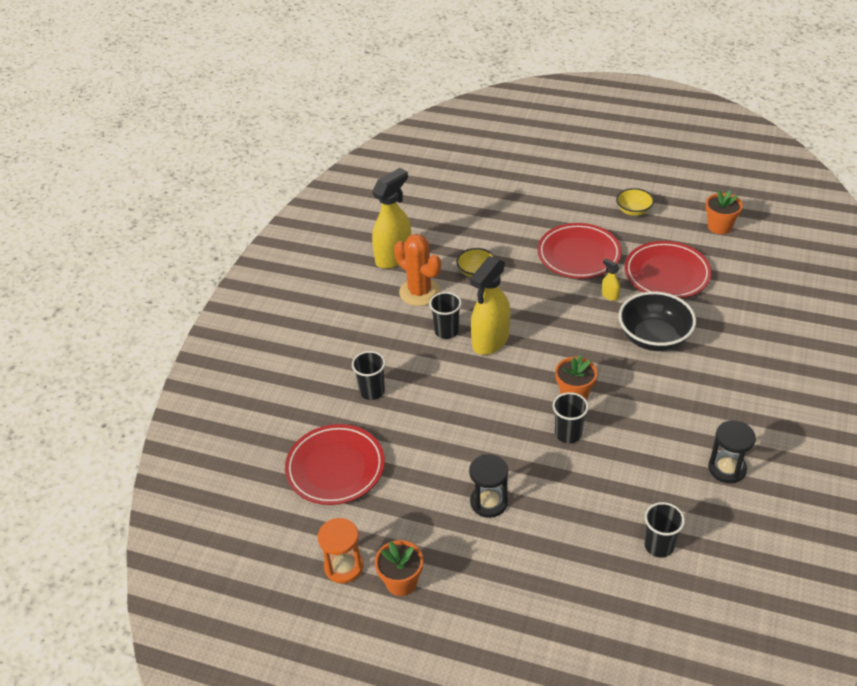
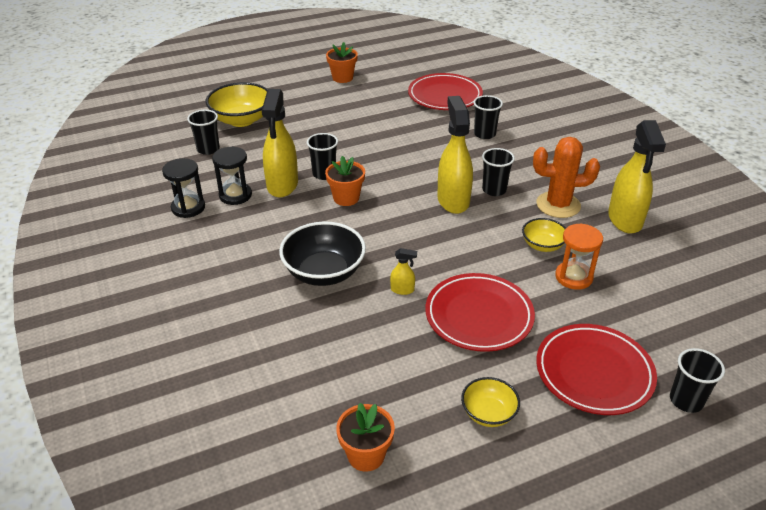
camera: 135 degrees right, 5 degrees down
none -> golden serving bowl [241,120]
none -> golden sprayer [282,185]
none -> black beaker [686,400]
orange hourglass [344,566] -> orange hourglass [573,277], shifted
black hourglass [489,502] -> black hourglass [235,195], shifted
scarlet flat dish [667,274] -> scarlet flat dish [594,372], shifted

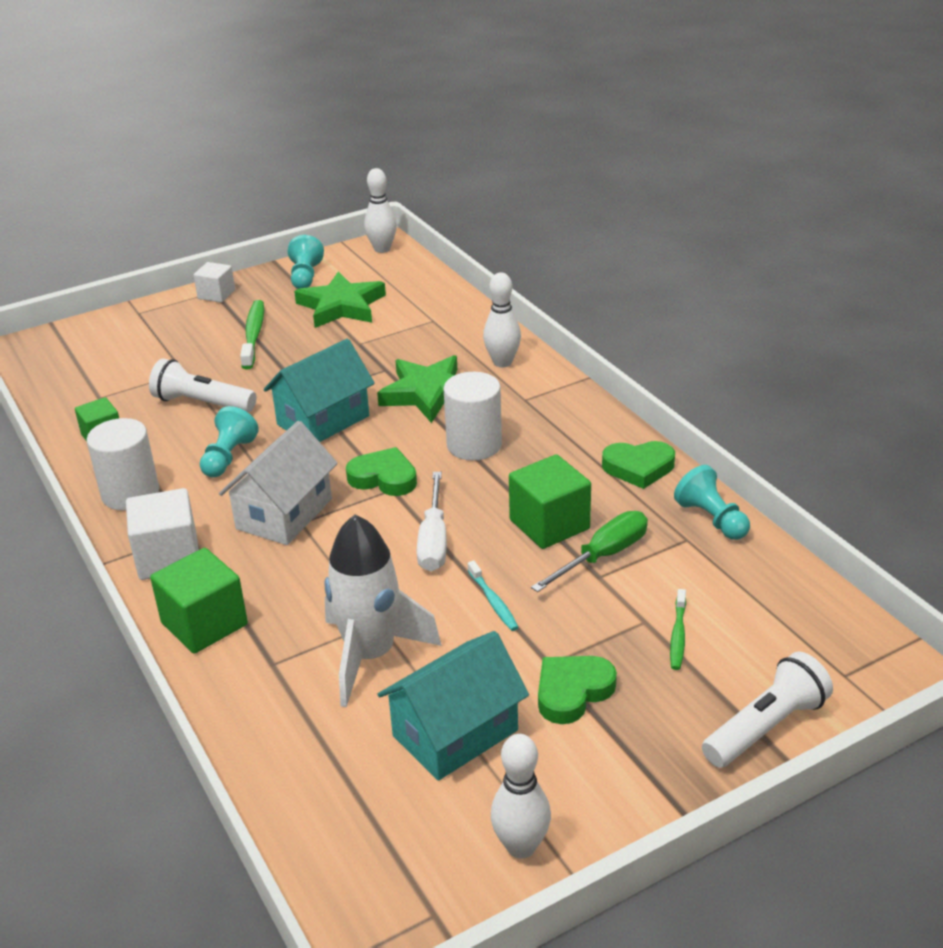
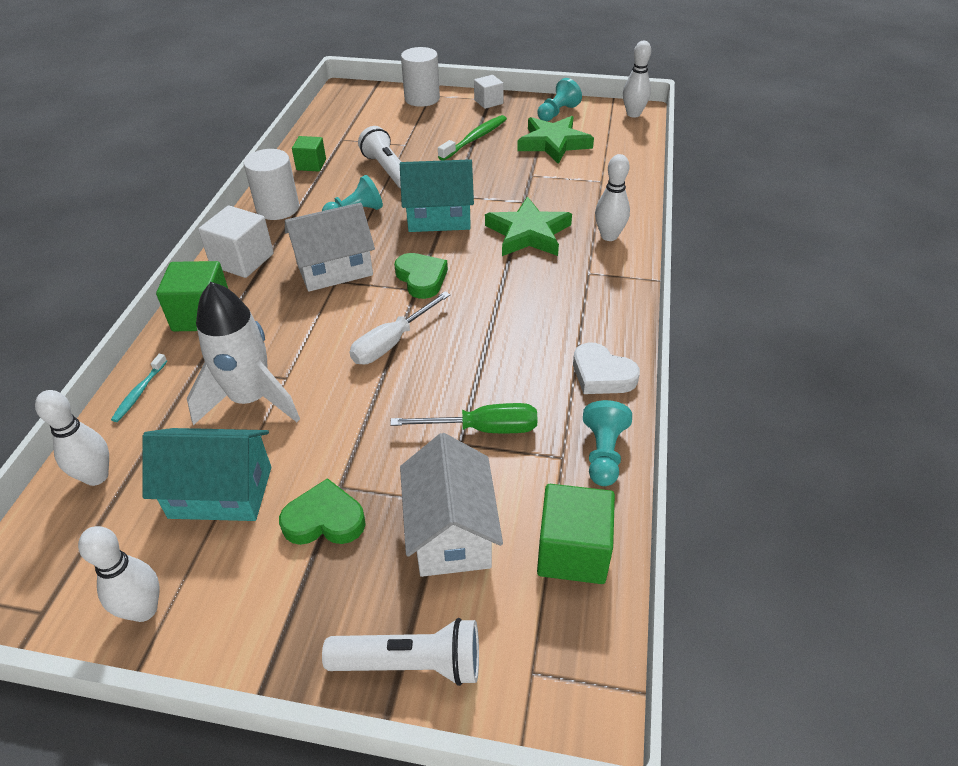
camera: 40 degrees right, 10 degrees up
none -> white skittle [96,476]
white solid cylinder [474,445] -> white solid cylinder [422,99], shifted
aqua dental brush [493,601] -> aqua dental brush [139,392], shifted
leaf-green block [549,524] -> leaf-green block [572,551], shifted
leaf-green dental brush [678,635] -> white house [451,532]
leaf-green love heart [638,468] -> white love heart [602,375]

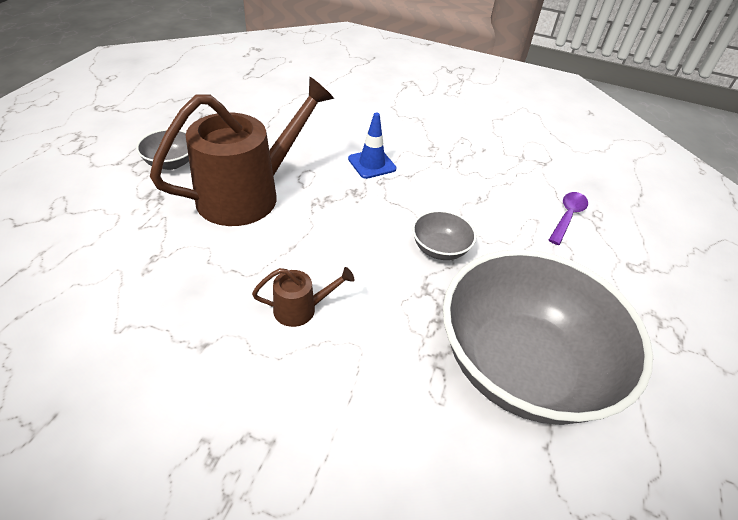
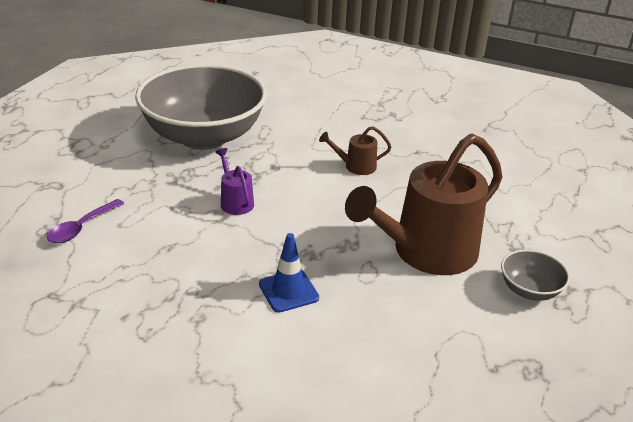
camera: 175 degrees left, 10 degrees down
grey serving bowl [440,249] -> violet sprinkling can [235,201]

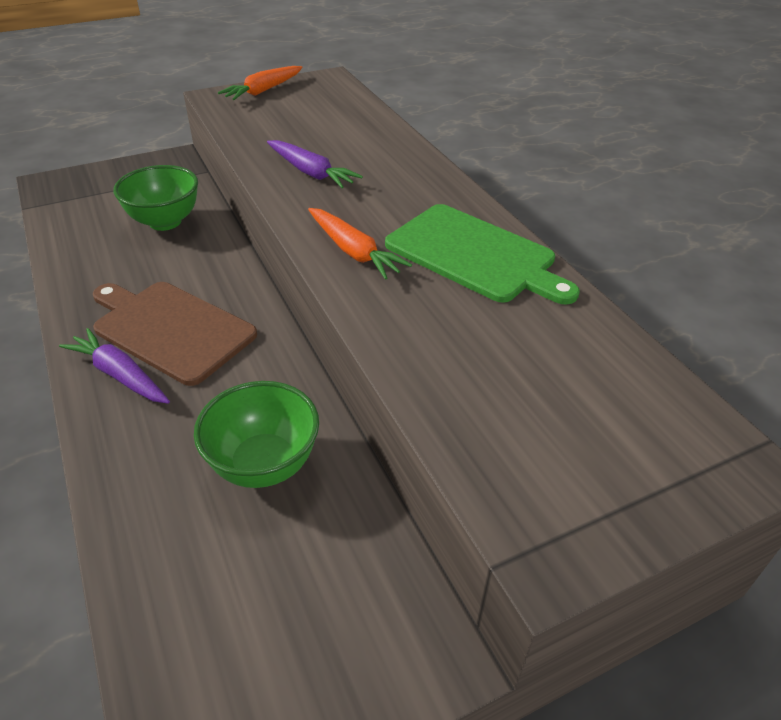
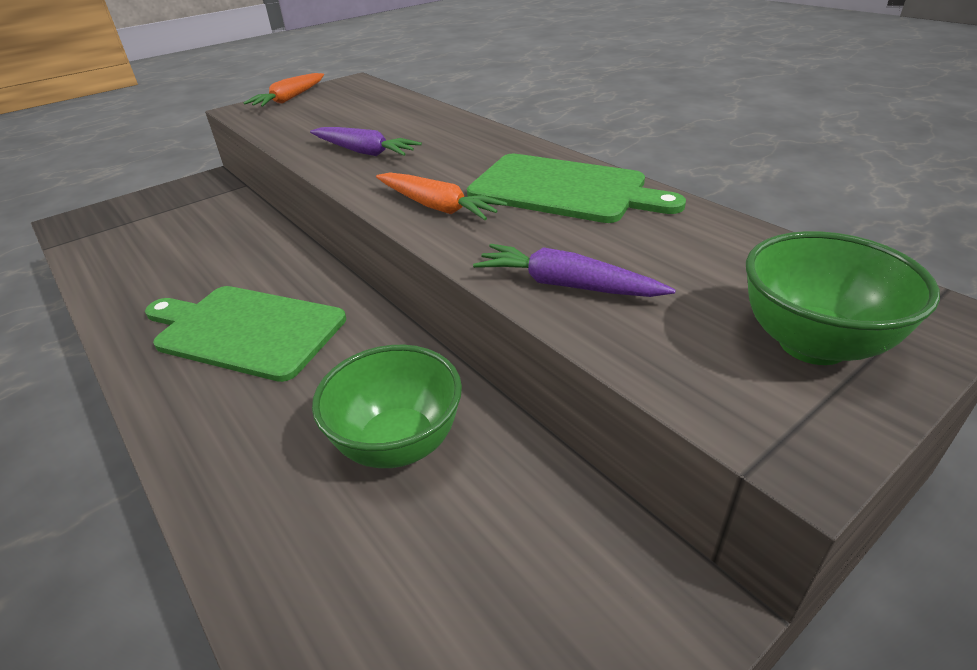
camera: 10 degrees left, 5 degrees down
violet carrot [120,375] -> violet carrot [566,285], shifted
leaf-green serving bowl [165,222] -> leaf-green serving bowl [812,344], shifted
dark brown bread board [170,329] -> leaf-green bread board [245,330]

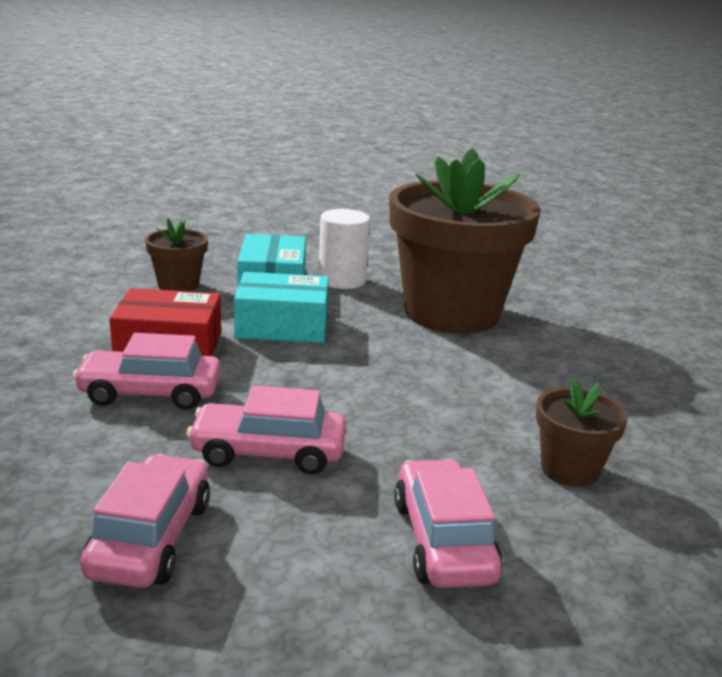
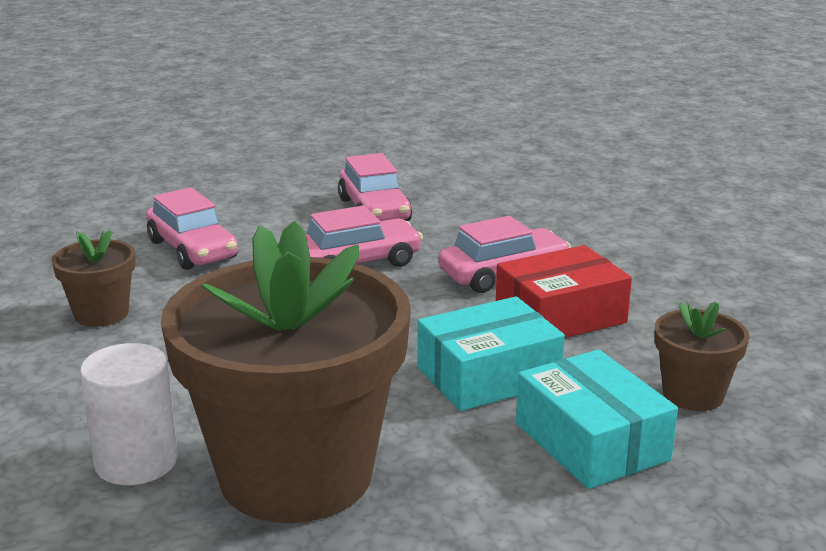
camera: 155 degrees right, 0 degrees up
white solid cylinder [342,280] -> white solid cylinder [136,462], shifted

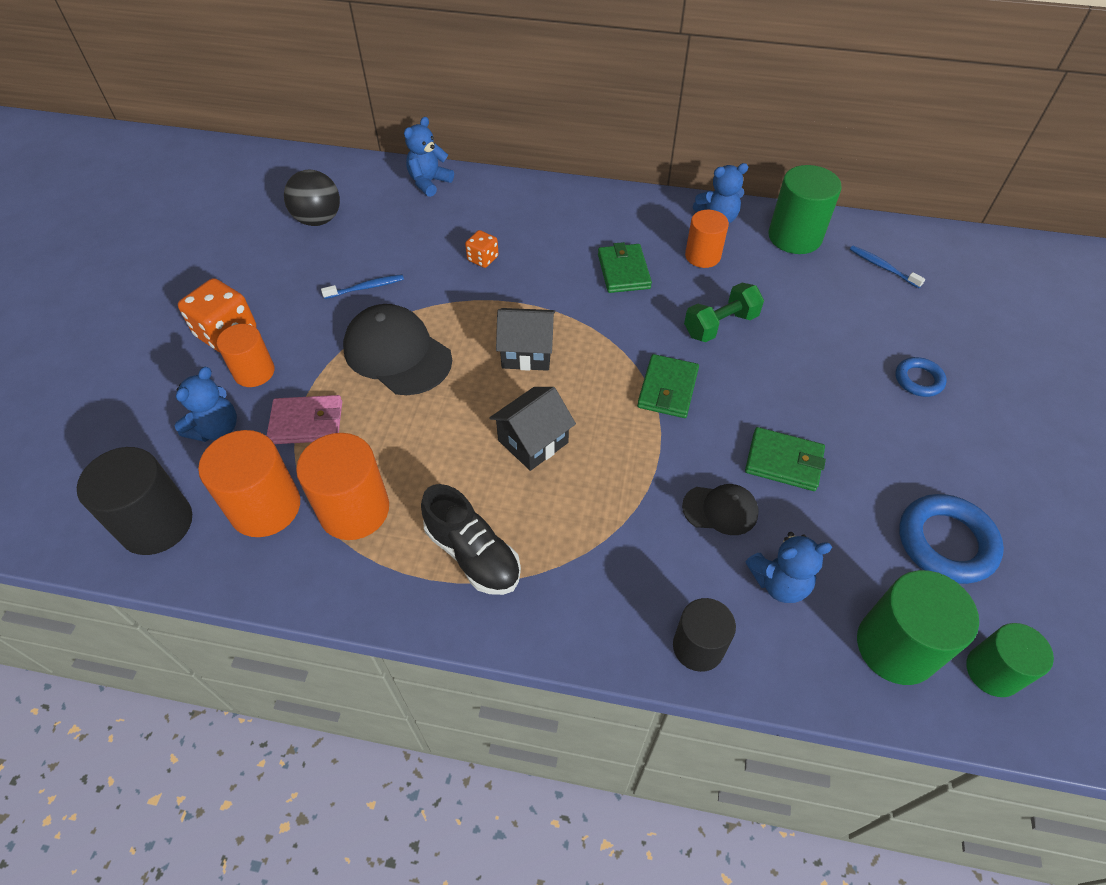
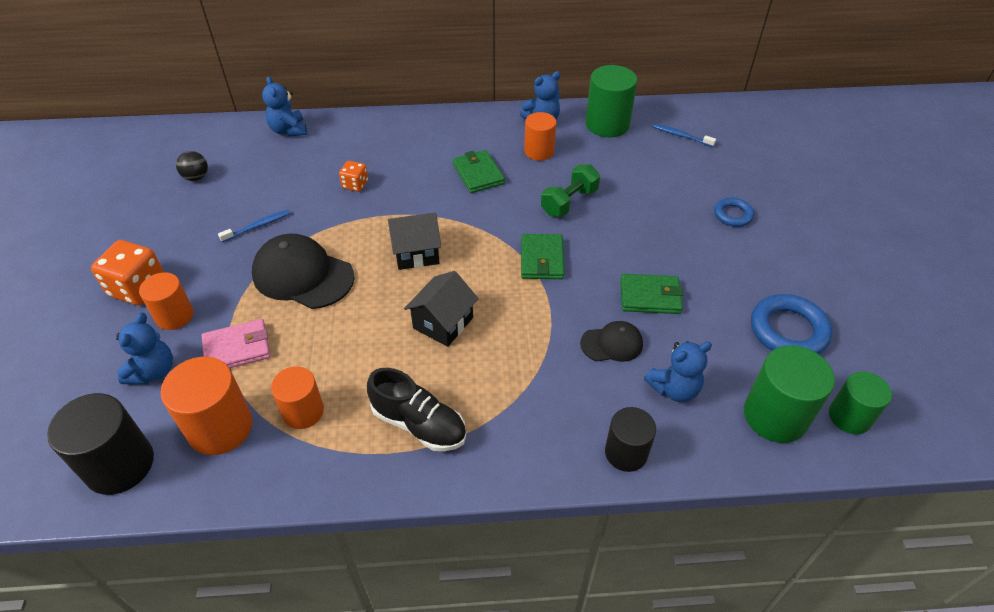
camera: 15 degrees left, 5 degrees down
royal blue teddy bear [429,182] -> royal blue teddy bear [289,130], 45 degrees counterclockwise
black sphere [318,220] -> black sphere [196,177], x0.61
orange solid cylinder [354,510] -> orange solid cylinder [303,411], x0.65

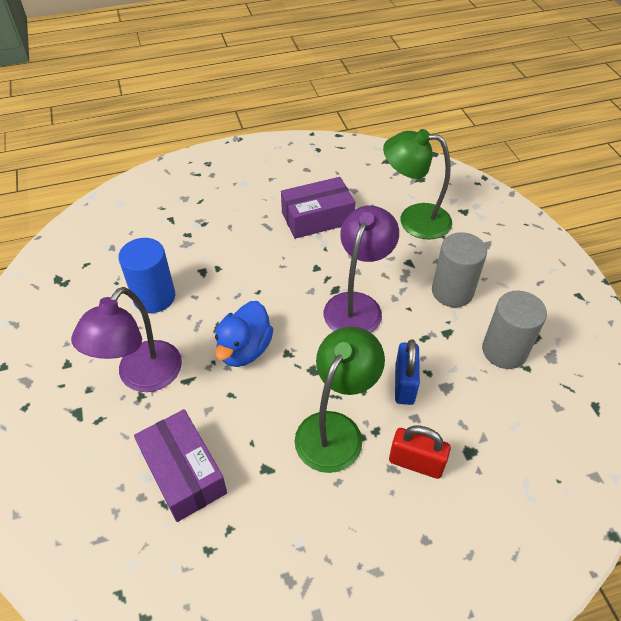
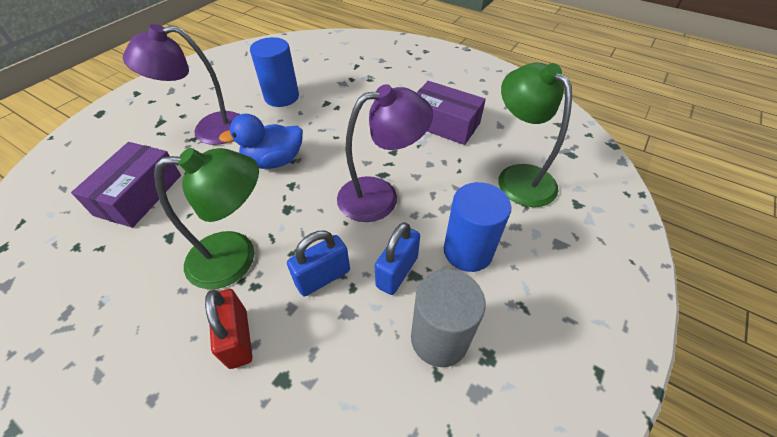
camera: 50 degrees right, 0 degrees up
none -> royal blue small lock [397,272]
grey solid cylinder [452,292] -> royal blue solid cylinder [468,251]

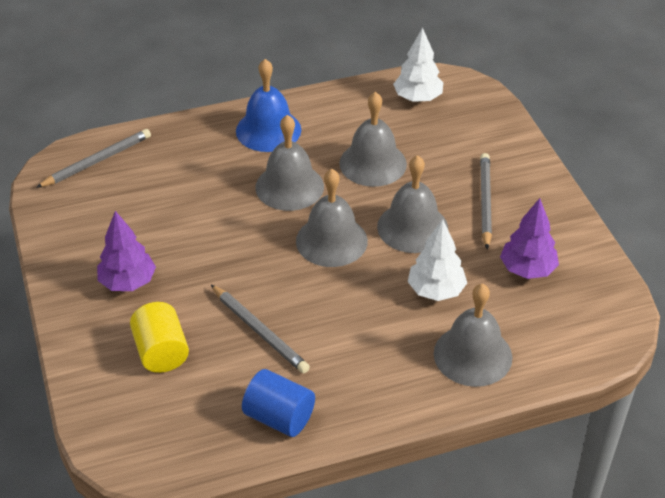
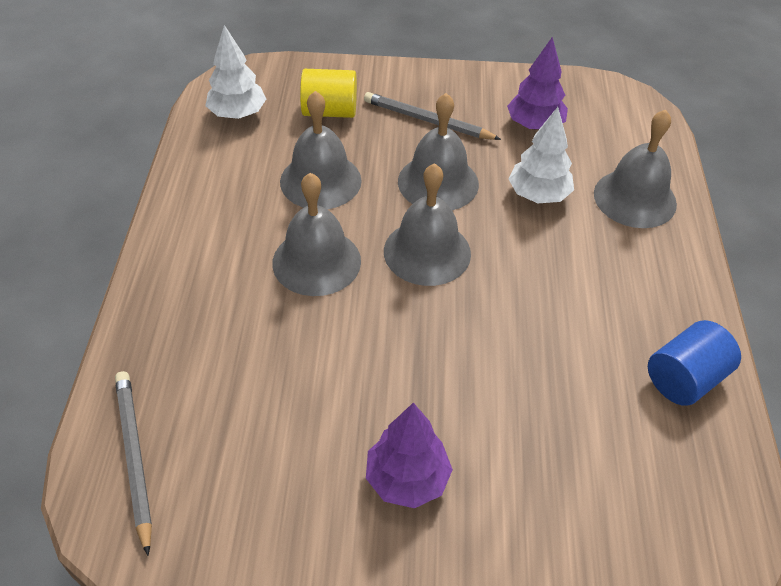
camera: 70 degrees left, 5 degrees up
grey lead pencil [259,331] -> none
royal blue bell [268,130] -> none
golden solid cylinder [161,352] -> golden solid cylinder [329,111], shifted

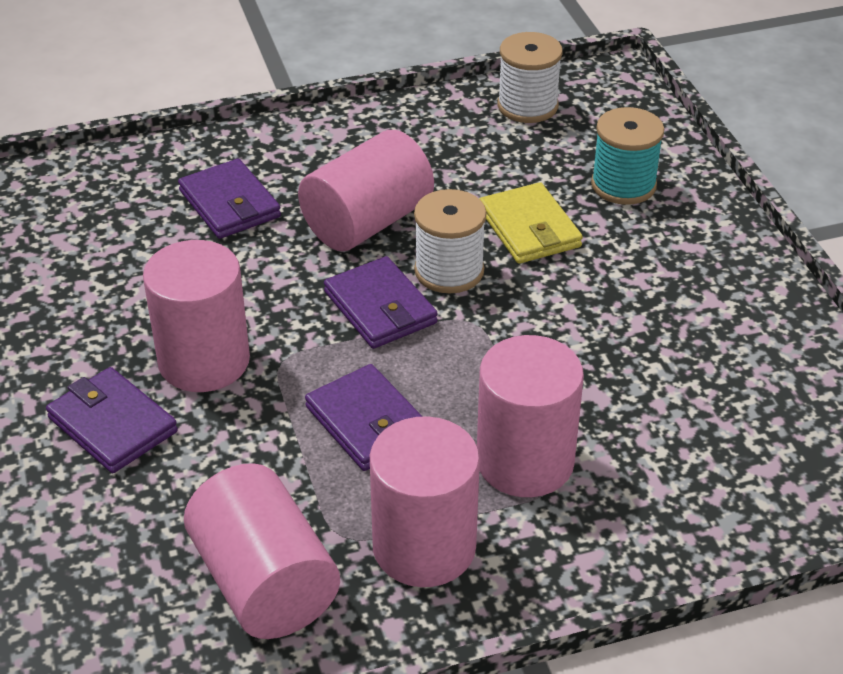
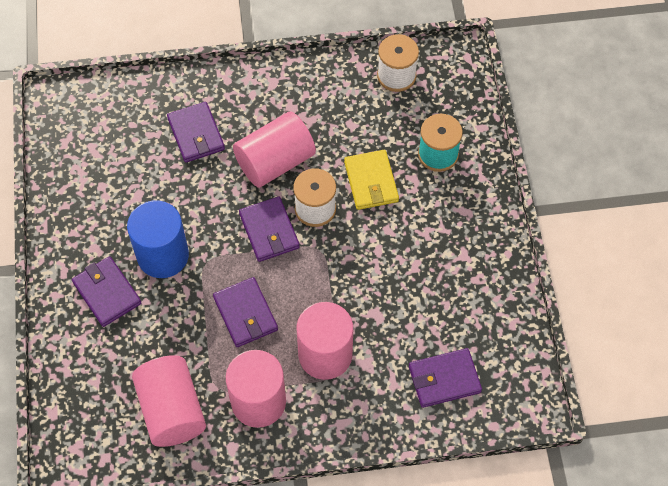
camera: 10 degrees right, 20 degrees up
none -> violet card wallet [444,379]
rosy solid cylinder [204,361] -> royal blue solid cylinder [163,255]

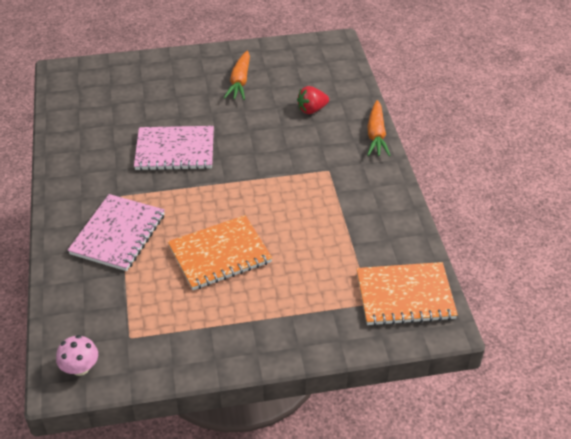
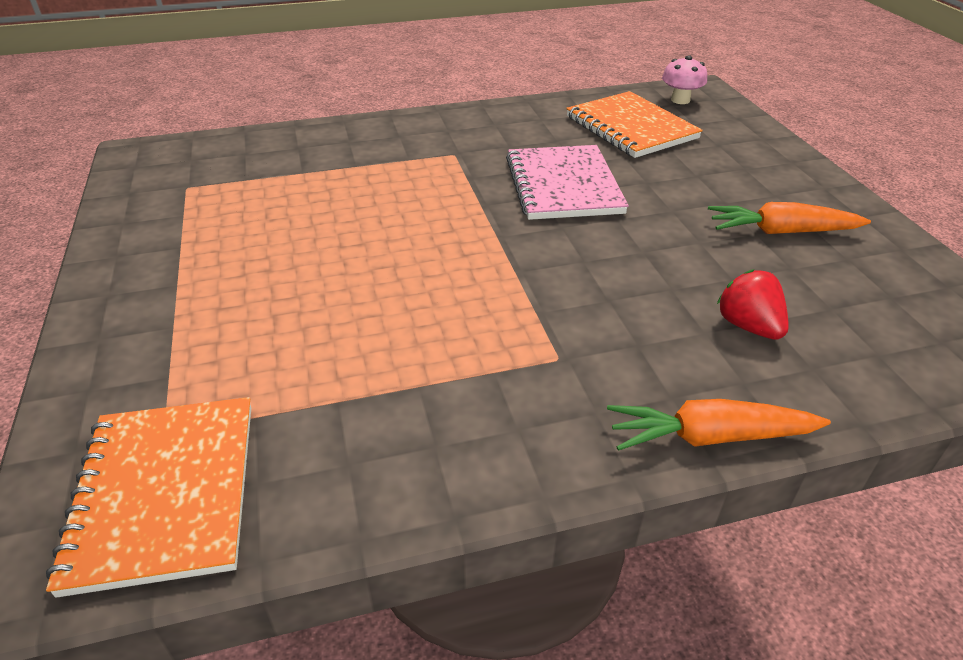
camera: 85 degrees right, 5 degrees down
rosy notepad [118,234] -> none
rosy toadstool [80,368] -> rosy toadstool [680,100], shifted
orange notepad [220,254] -> orange notepad [631,128], shifted

